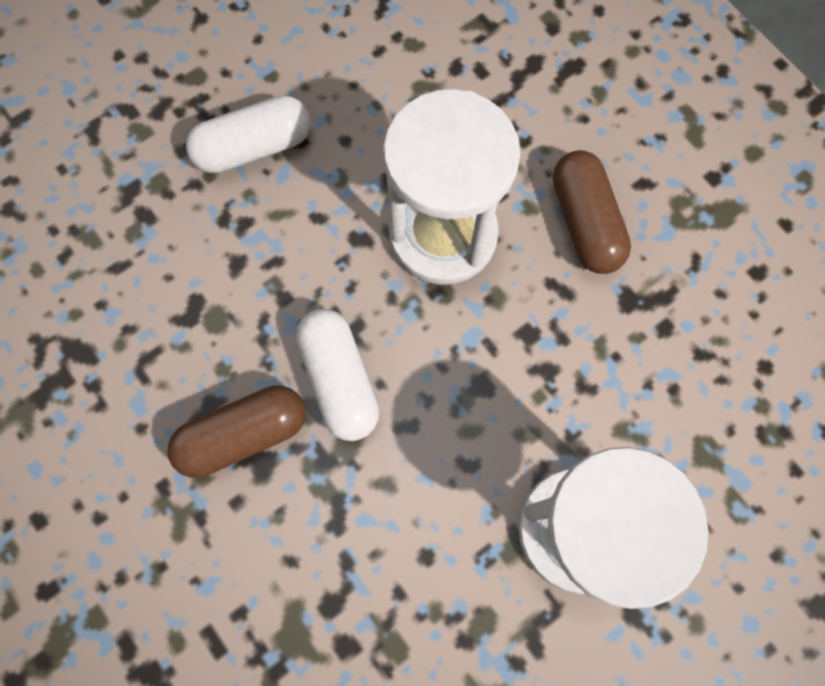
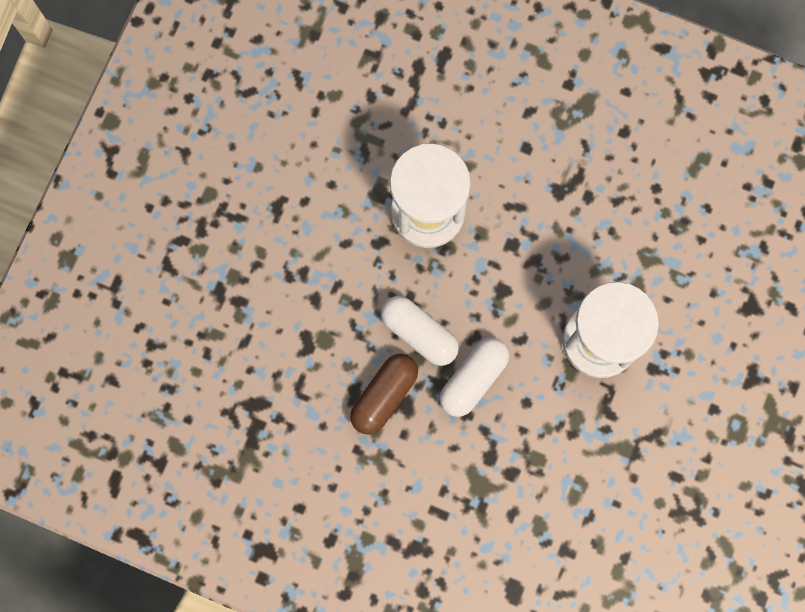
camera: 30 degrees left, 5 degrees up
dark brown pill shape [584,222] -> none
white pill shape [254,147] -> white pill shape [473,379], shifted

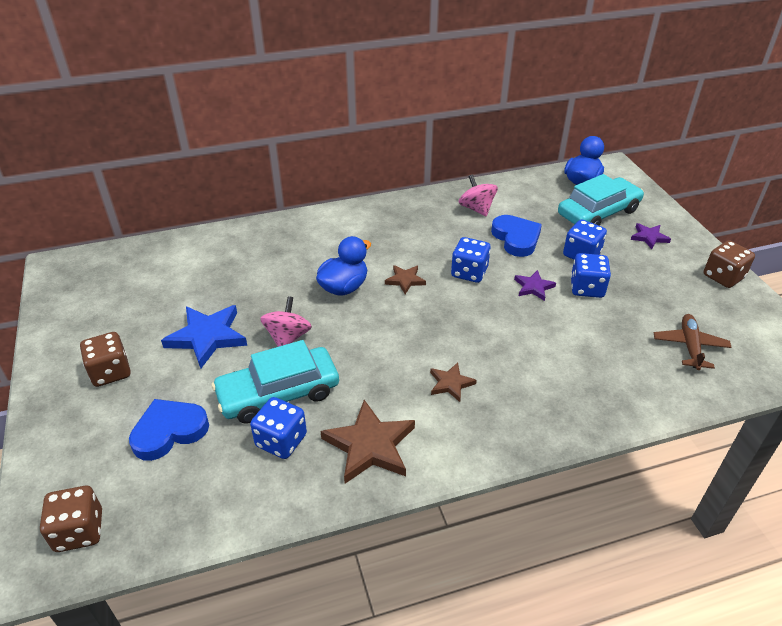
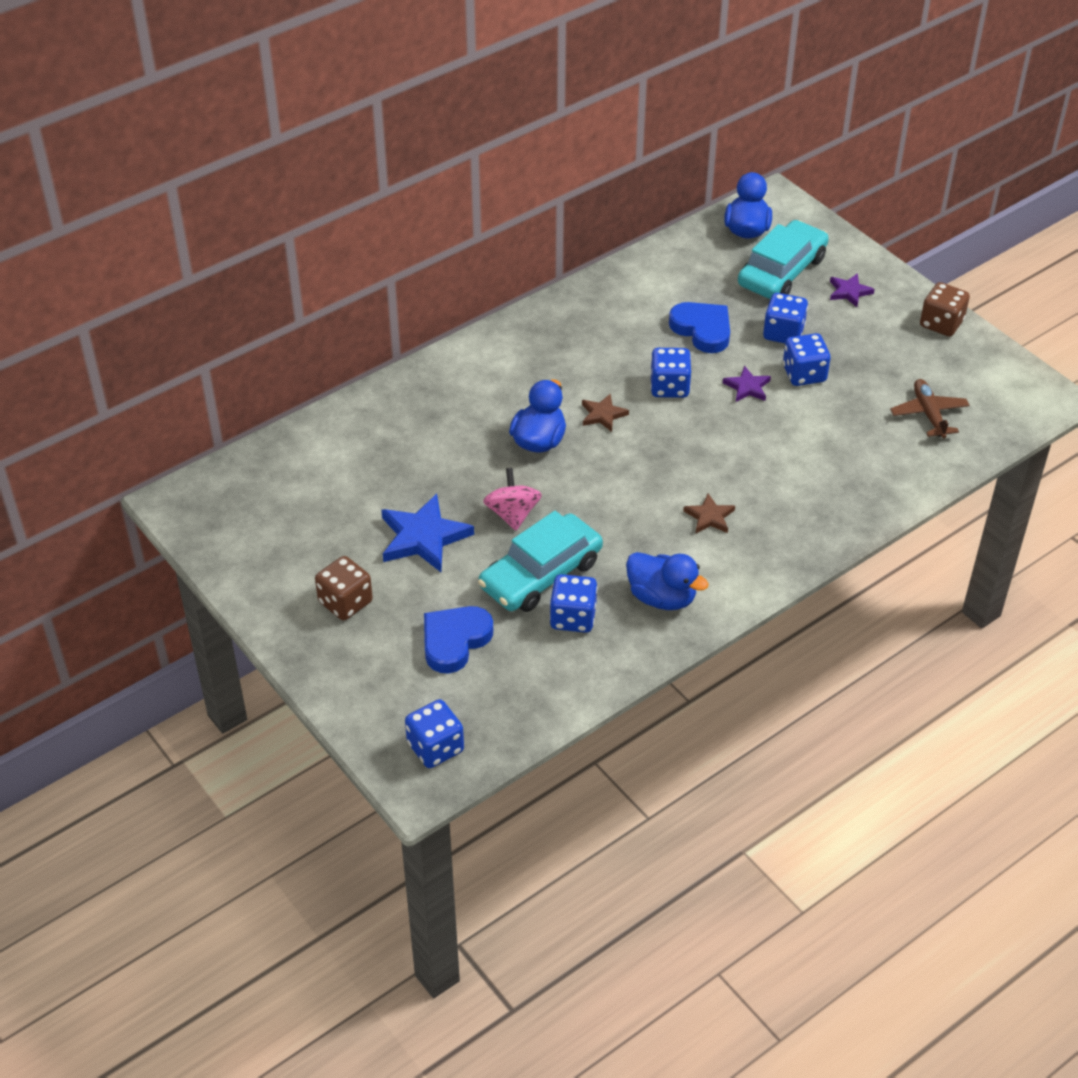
camera: 20 degrees left, 5 degrees up
rosy toy top [476,209] -> none
dark brown star shape [370,445] -> royal blue toy duck [662,597]
dark brown die [79,531] -> royal blue die [435,747]

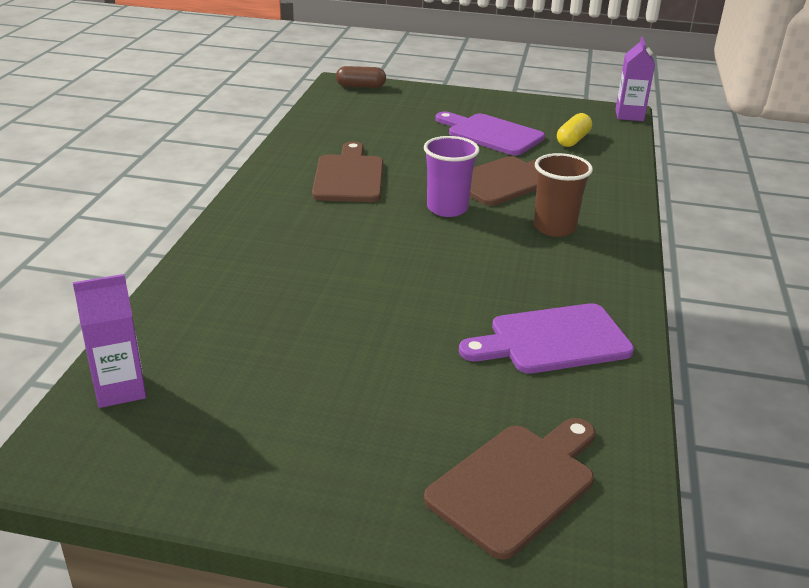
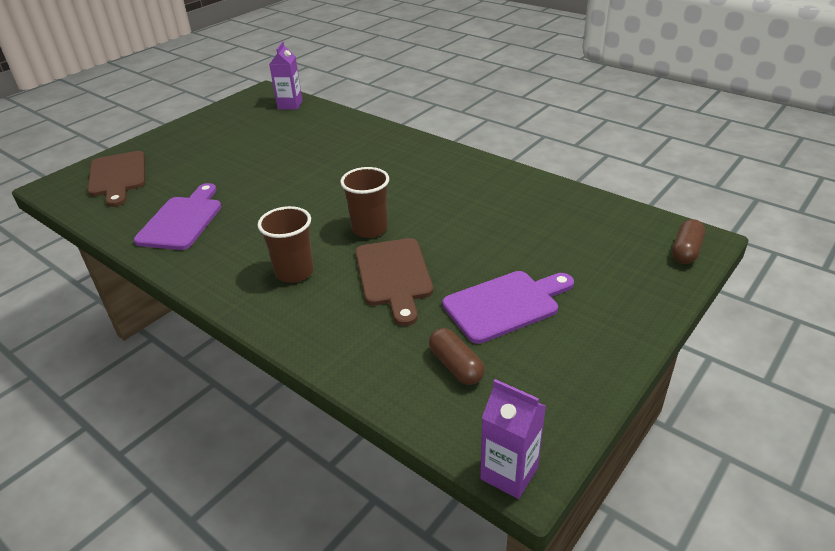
camera: 120 degrees right, 5 degrees up
dark brown bread board [349,176] -> none
violet beaker [447,208] -> dark brown beaker [370,229]
golden pill shape [573,140] -> dark brown pill shape [456,366]

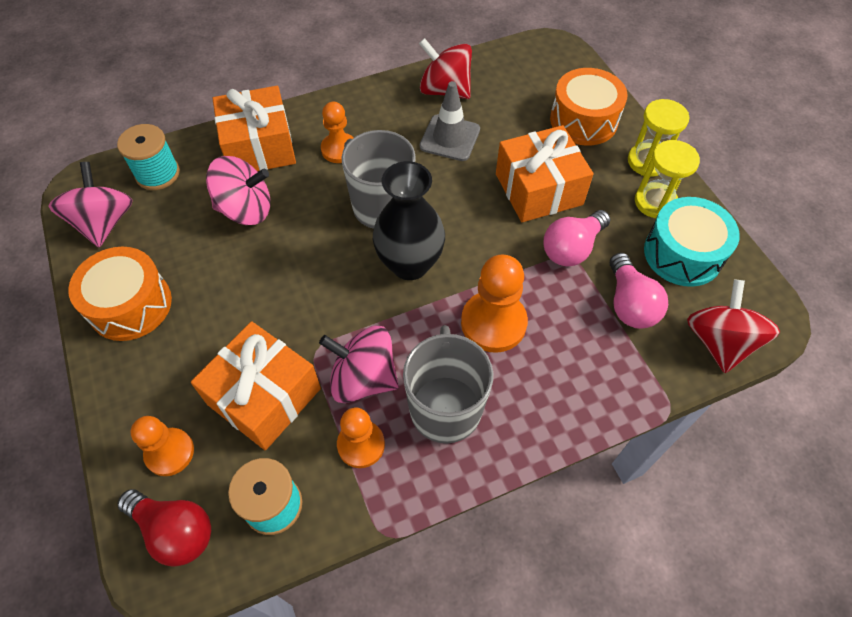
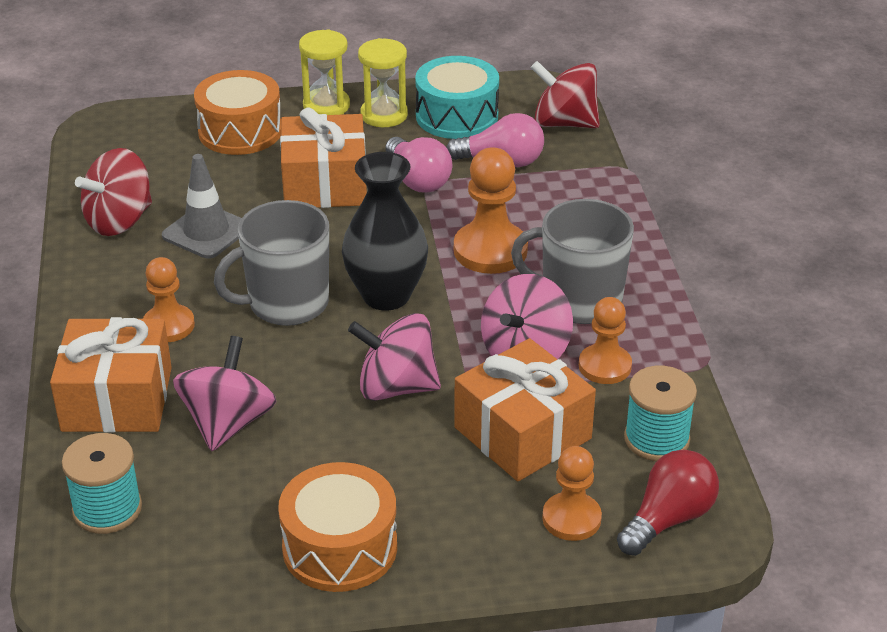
camera: 75 degrees left, 20 degrees down
rosy toy top [104,223] -> rosy toy top [396,387], shifted

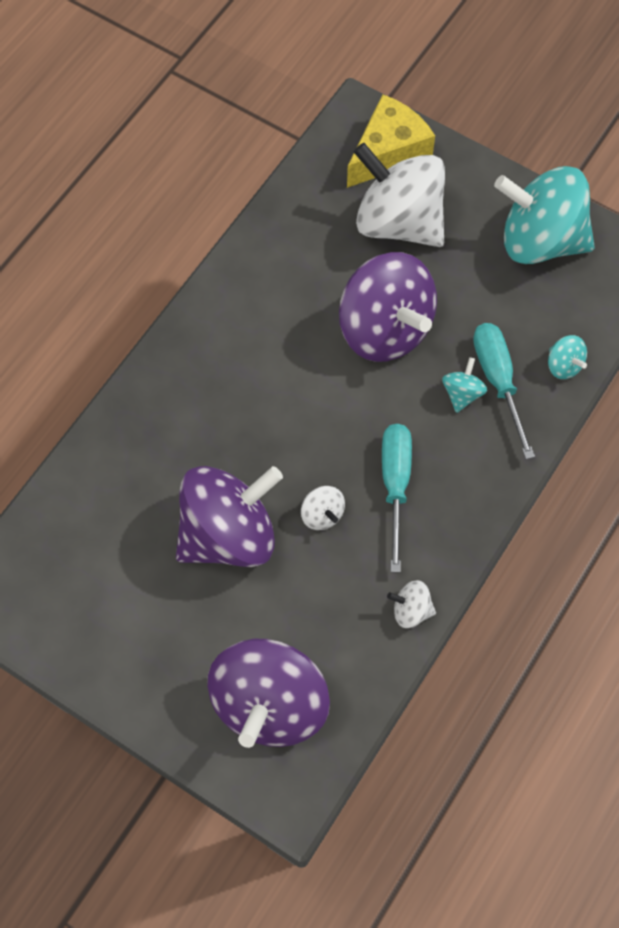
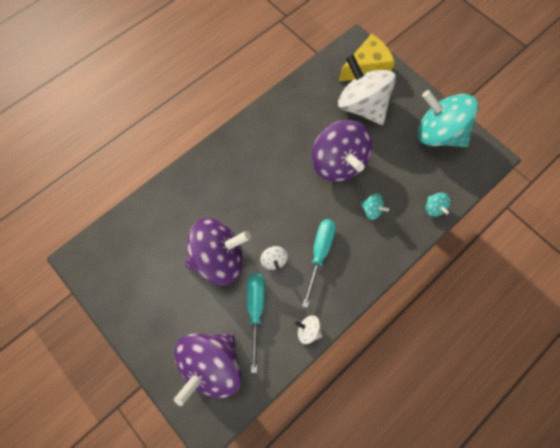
camera: 15 degrees right, 5 degrees up
aqua hand screwdriver [498,381] -> aqua hand screwdriver [255,310], shifted
aqua toy top [462,394] -> aqua toy top [371,210], 90 degrees clockwise

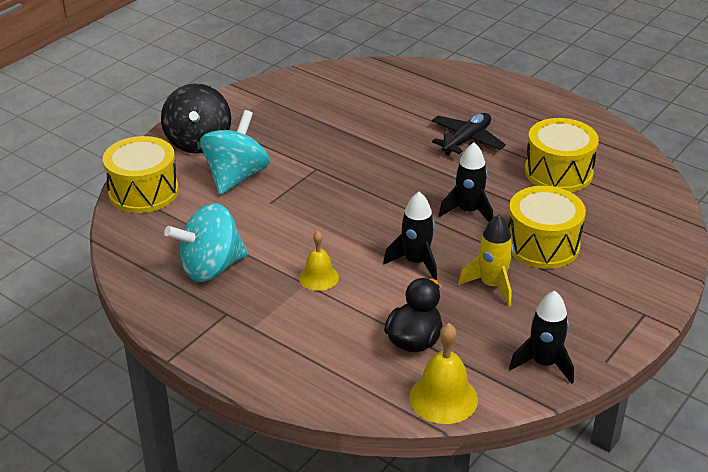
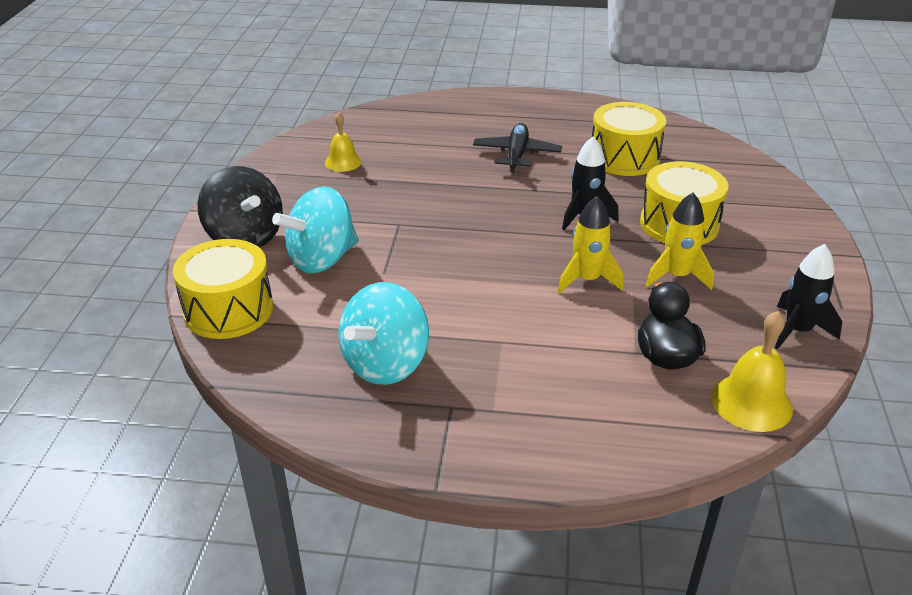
camera: 30 degrees left, 0 degrees up
golden bell [318,277] -> golden bell [343,162], shifted
black rocket [415,262] -> golden rocket [587,280]
aqua toy top [236,177] -> aqua toy top [322,259], 120 degrees counterclockwise

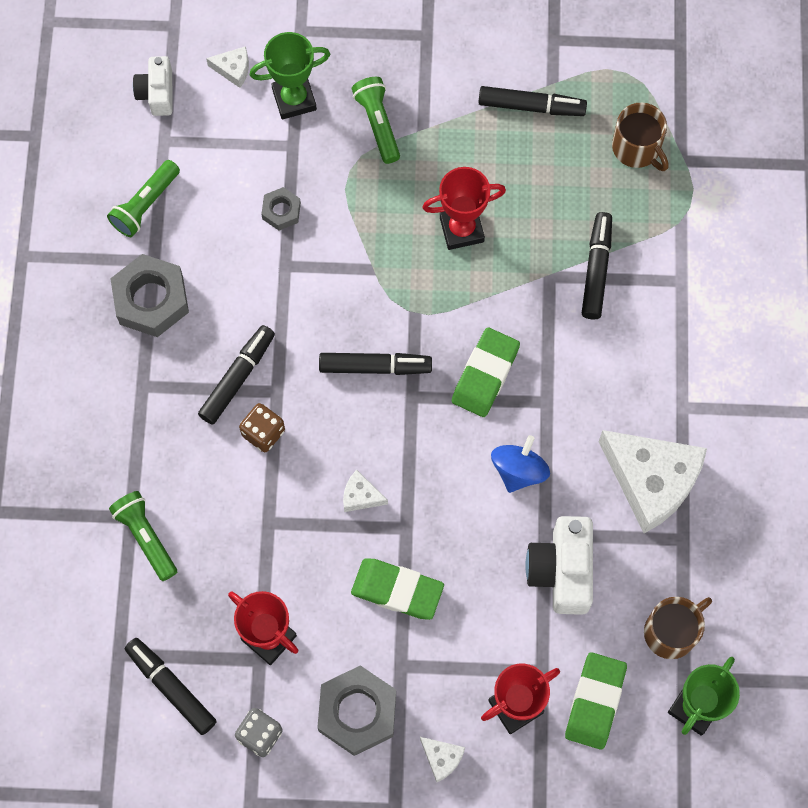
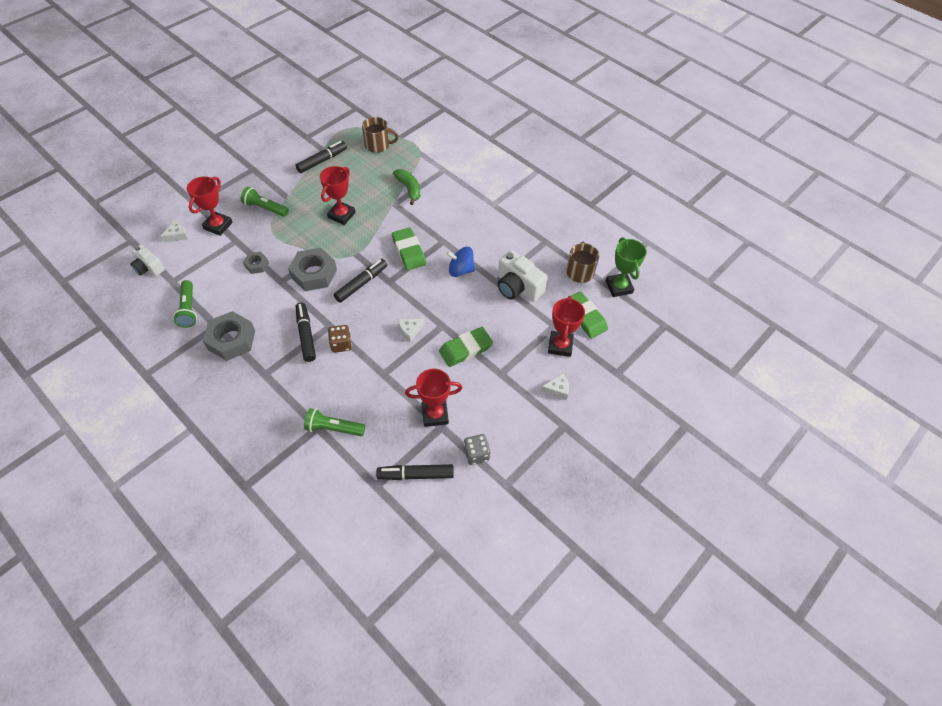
camera: 50 degrees left, 15 degrees down
white cheese [651,480] -> none
grey hexagon nut [357,712] -> grey hexagon nut [314,274], shifted
black marker pen [596,269] -> leaf-green toy banana [409,189]
leaf-green prize cup [294,99] -> scarlet prize cup [218,226]
royal blue toy top [518,470] -> royal blue toy top [460,270], 60 degrees counterclockwise

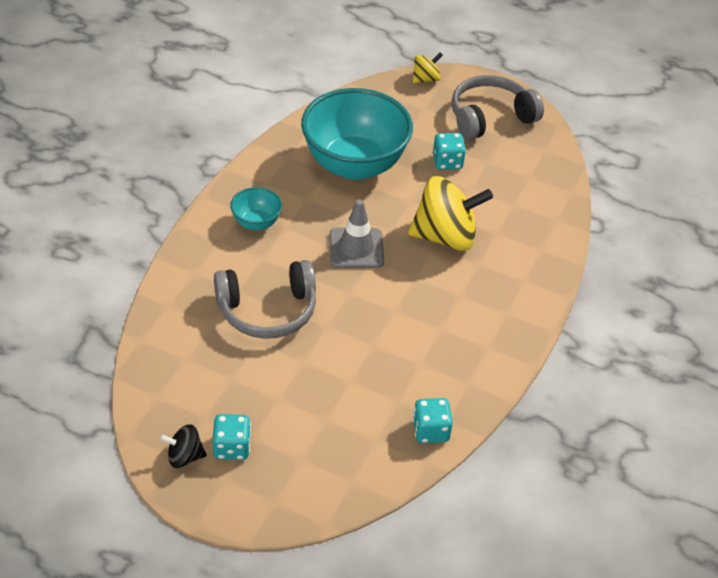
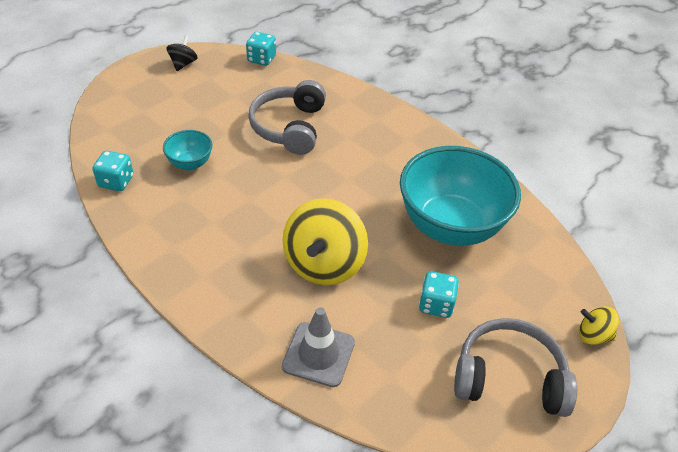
camera: 110 degrees right, 0 degrees up
aqua die [232,447] -> aqua die [261,59], shifted
aqua serving bowl [256,223] -> aqua serving bowl [190,163], shifted
grey safety cone [356,248] -> grey safety cone [318,354], shifted
golden toy top [426,79] -> golden toy top [593,335], 120 degrees clockwise
grey headphones [490,117] -> grey headphones [509,377], 75 degrees counterclockwise

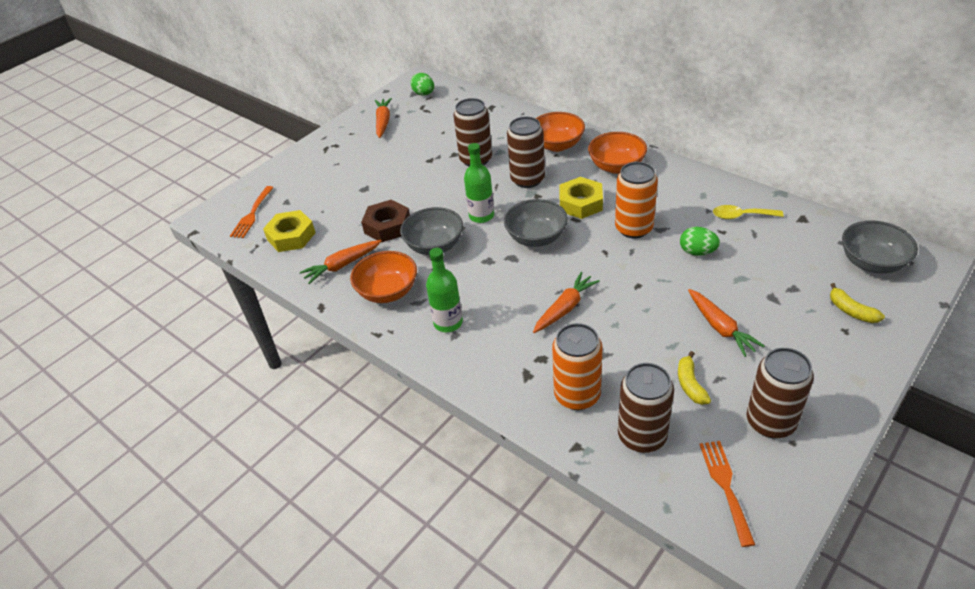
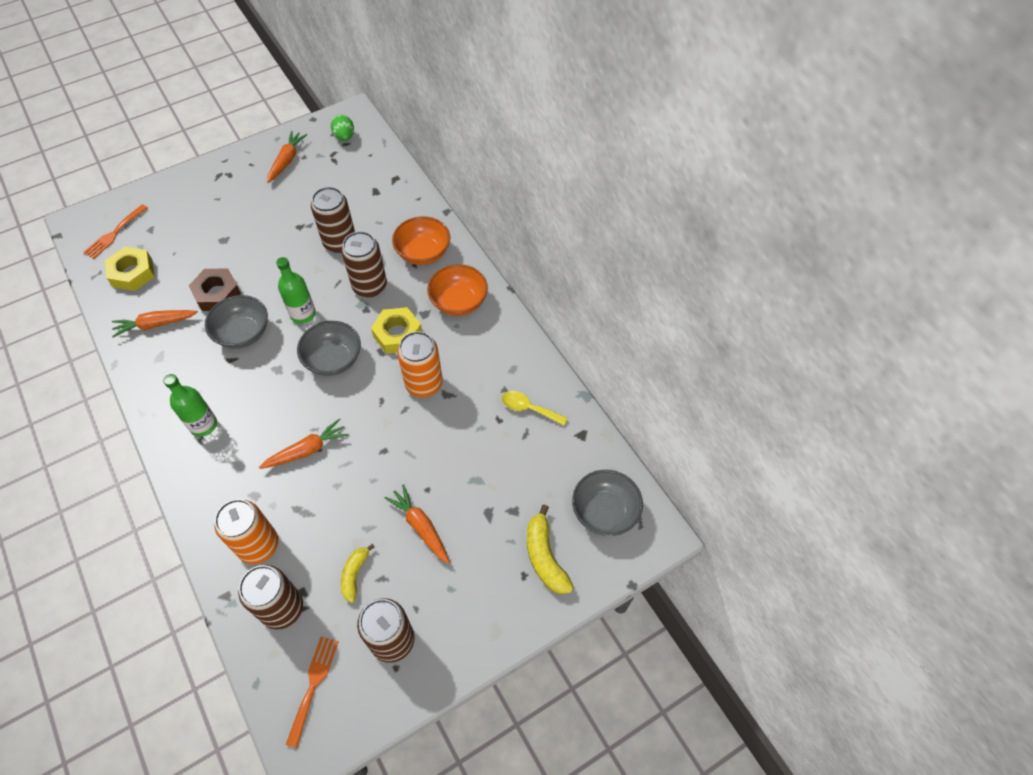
camera: 15 degrees right, 15 degrees up
orange serving bowl [388,291] -> none
leaf-green egg [697,252] -> none
orange carrot [720,327] -> orange carrot [420,526], 150 degrees clockwise
golden toy banana [851,311] -> golden toy banana [545,557], x1.54

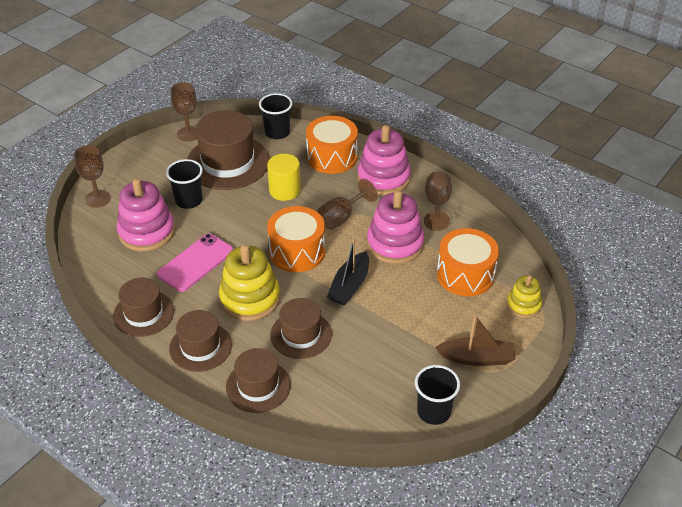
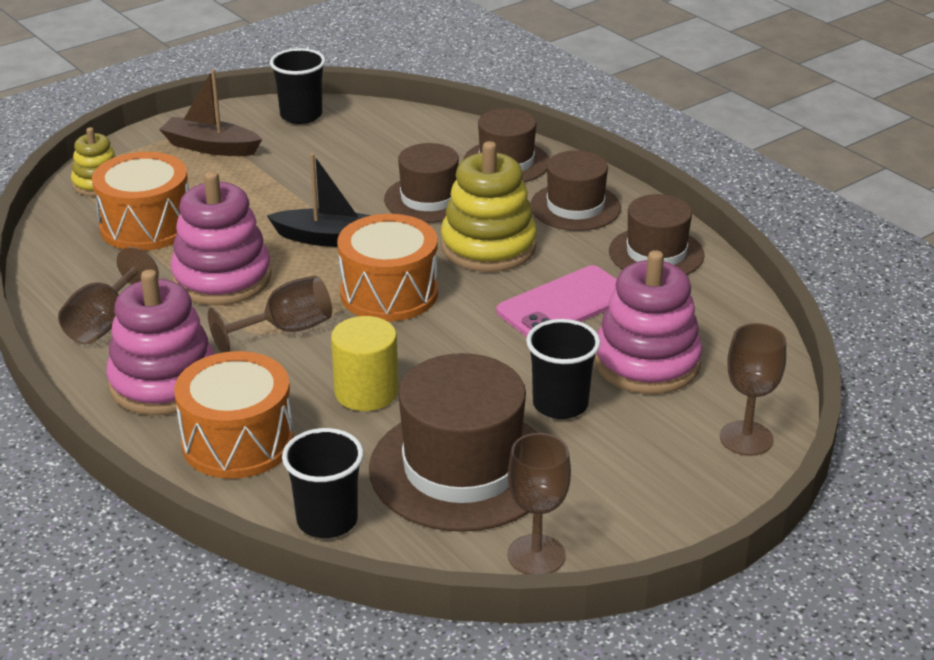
camera: 165 degrees left, 10 degrees down
black boat [349,286] -> black boat [329,239], 60 degrees clockwise

